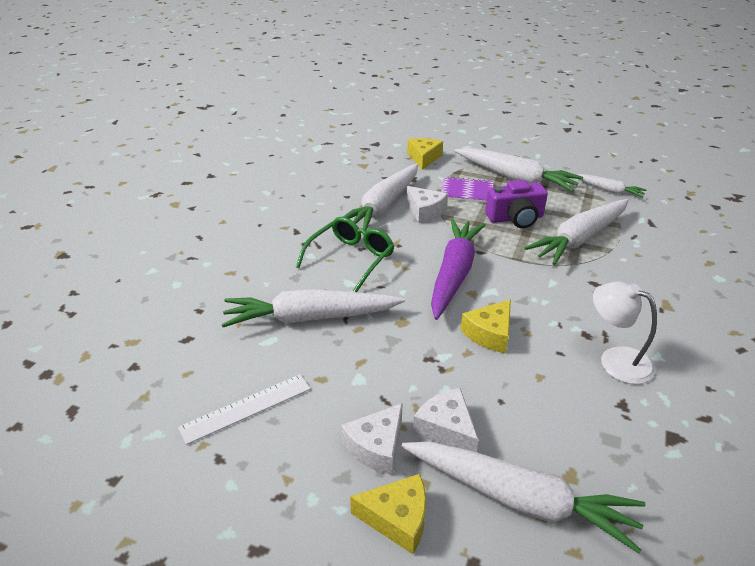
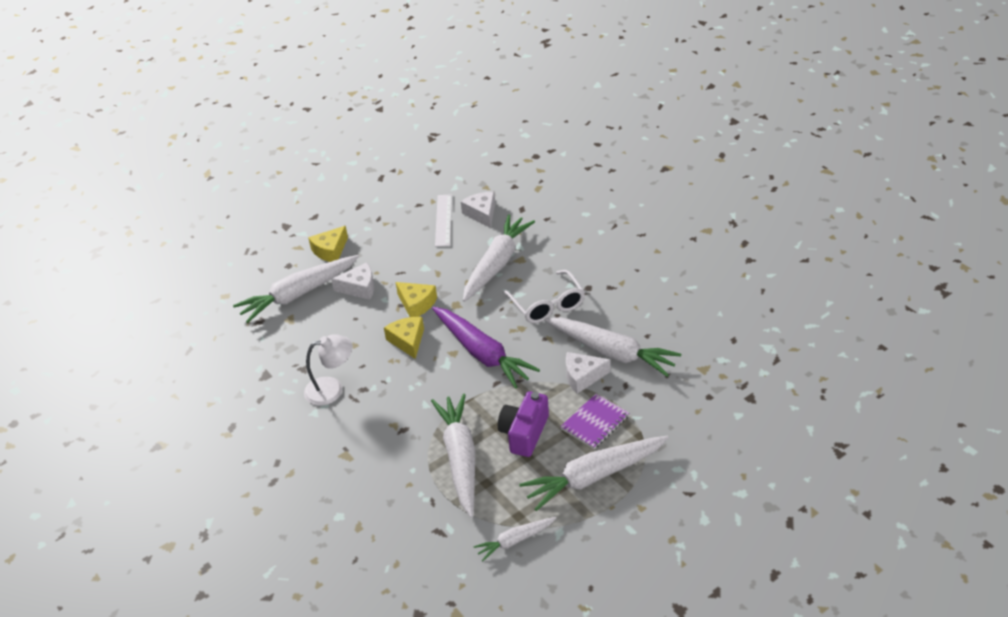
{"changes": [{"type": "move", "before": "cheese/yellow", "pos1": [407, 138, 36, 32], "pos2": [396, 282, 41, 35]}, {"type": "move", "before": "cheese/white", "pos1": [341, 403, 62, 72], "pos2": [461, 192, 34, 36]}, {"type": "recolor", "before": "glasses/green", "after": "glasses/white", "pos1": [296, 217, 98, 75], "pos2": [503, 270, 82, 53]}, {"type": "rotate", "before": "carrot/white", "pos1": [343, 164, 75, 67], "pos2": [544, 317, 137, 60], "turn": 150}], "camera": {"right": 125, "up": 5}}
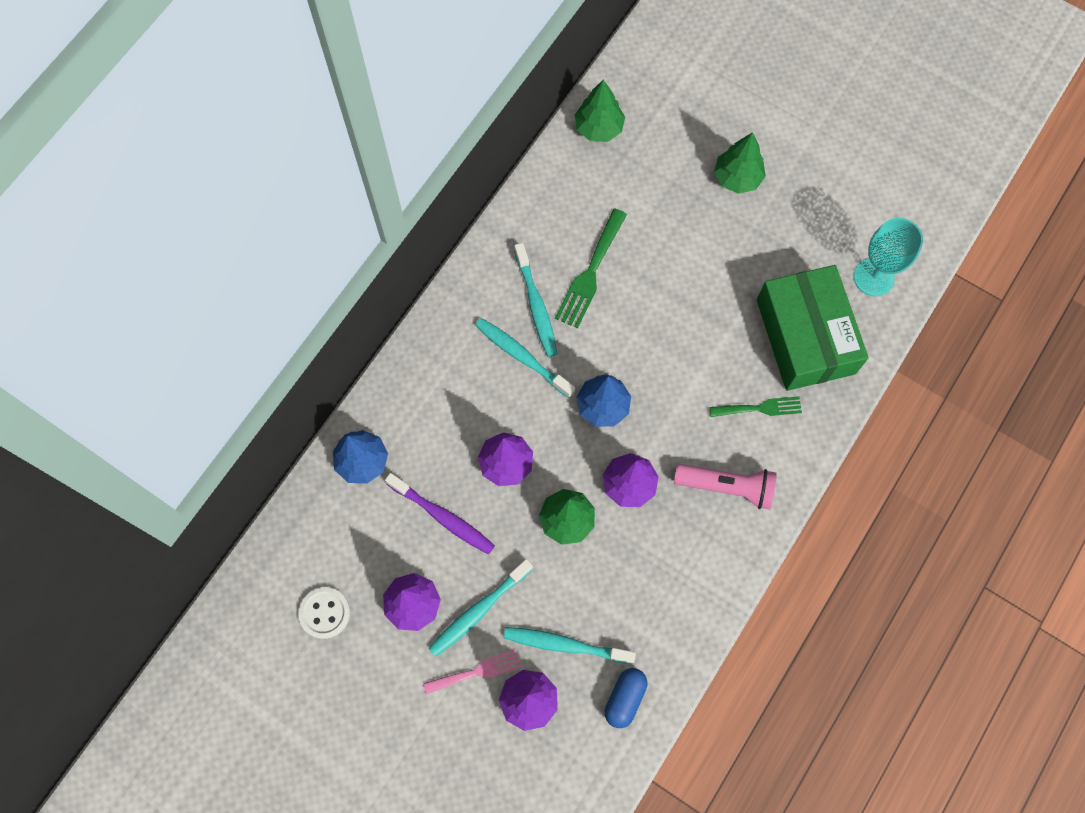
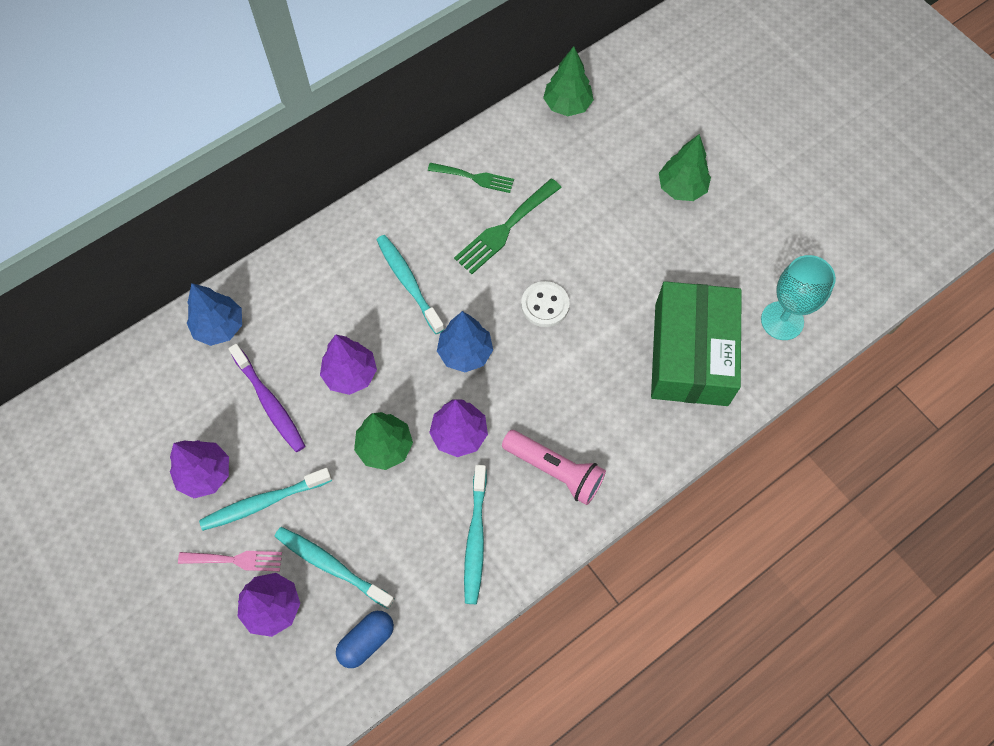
{"changes": [{"type": "move", "before": "fork/green", "pos1": [709, 396, 93, 21], "pos2": [428, 163, 86, 30]}, {"type": "move", "before": "toothbrush/turquoise", "pos1": [514, 243, 43, 114], "pos2": [464, 465, 23, 139]}, {"type": "move", "before": "button/white", "pos1": [298, 587, 52, 52], "pos2": [521, 281, 49, 46]}], "camera": {"right": 20, "up": -5}}
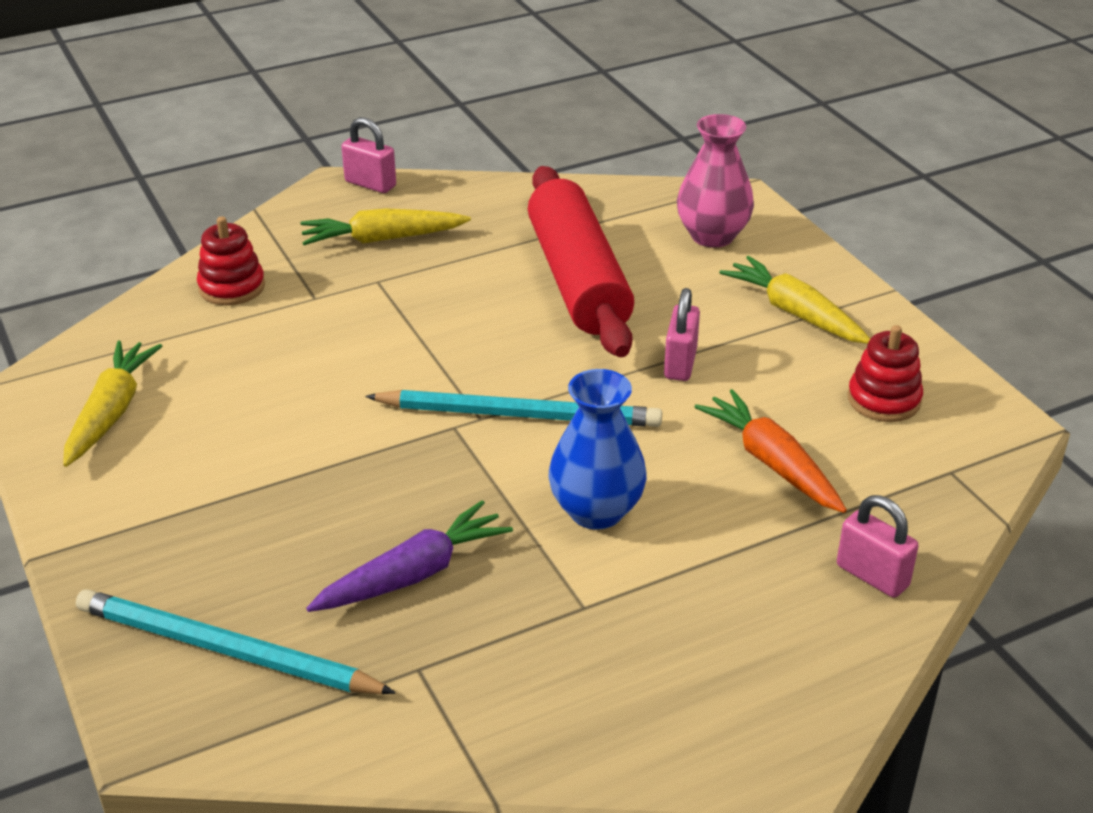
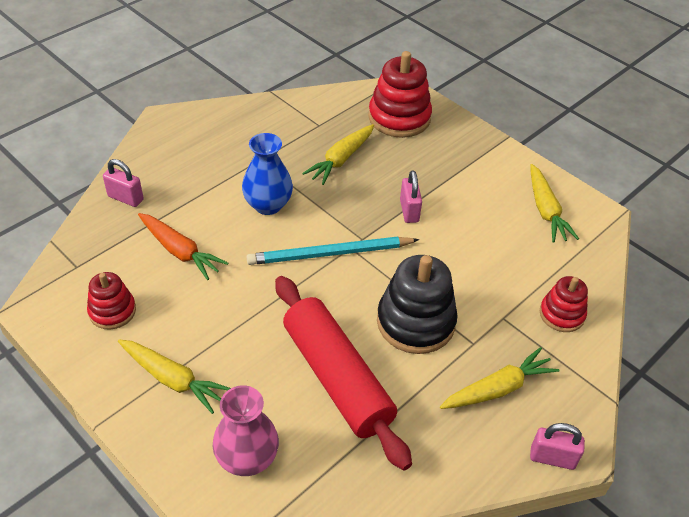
{"changes": [{"type": "recolor", "before": "carrot/purple", "after": "carrot/yellow", "pos1": [306, 500, 207, 112], "pos2": [302, 124, 72, 61]}, {"type": "replace", "before": "pencil/turquoise", "after": "stacking toy/red", "pos1": [76, 589, 320, 105], "pos2": [368, 51, 64, 87]}, {"type": "insert", "after": "stacking toy/black", "pos2": [377, 255, 81, 99]}, {"type": "move", "before": "padlock/pink", "pos1": [664, 288, 36, 93], "pos2": [400, 170, 22, 53]}], "camera": {"right": 160, "up": 10}}
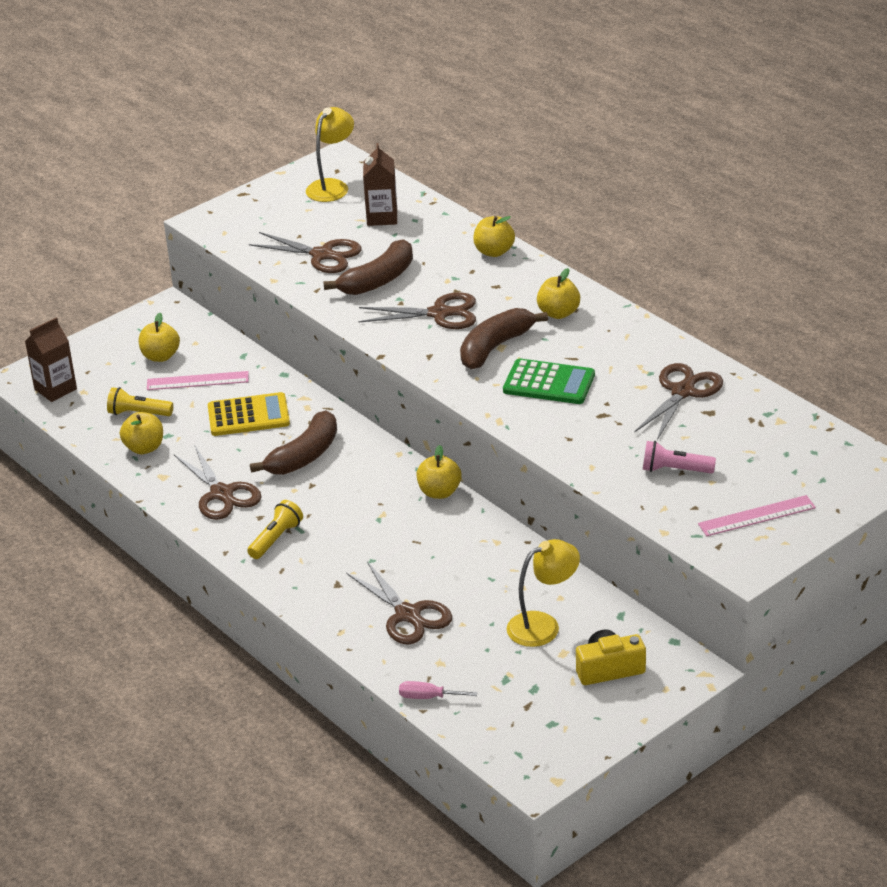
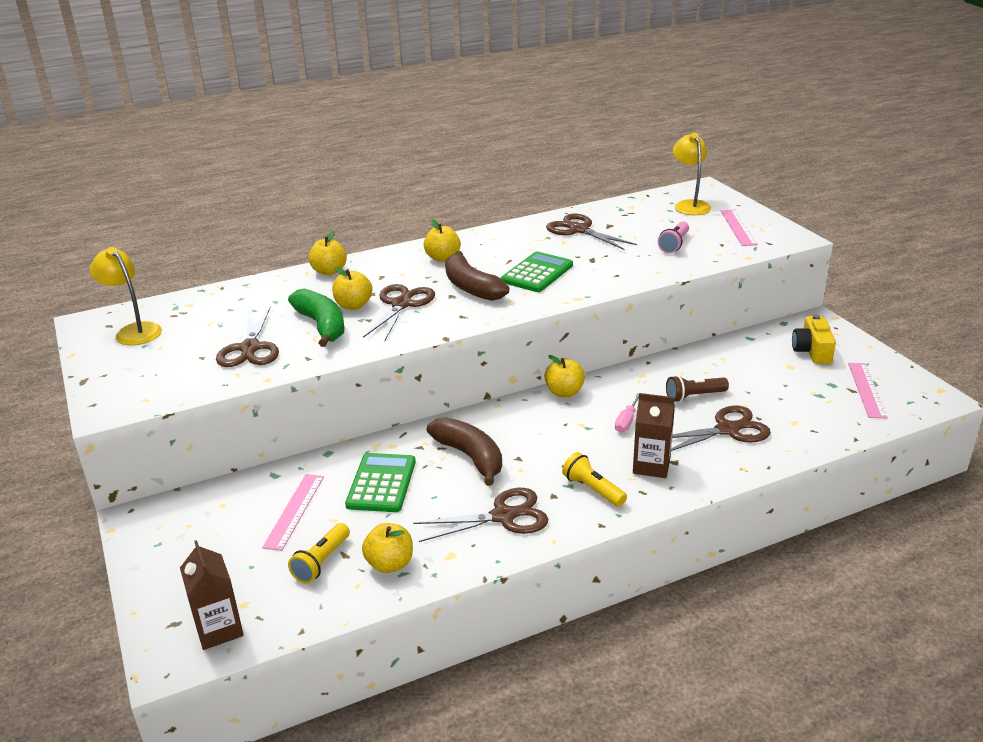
{"changes": [{"type": "rotate", "before": "scissors/brown", "pos1": [249, 232, 113, 41], "pos2": [216, 306, 63, 61], "turn": 135}, {"type": "recolor", "before": "banana/brown", "after": "banana/green", "pos1": [323, 239, 90, 56], "pos2": [288, 288, 56, 59]}, {"type": "move", "before": "apple/yellow", "pos1": [139, 313, 41, 49], "pos2": [332, 267, 41, 43]}, {"type": "recolor", "before": "calculator/yellow", "after": "calculator/green", "pos1": [208, 392, 82, 44], "pos2": [345, 453, 71, 59]}, {"type": "move", "before": "screwdriver/pink", "pos1": [399, 681, 78, 18], "pos2": [615, 394, 24, 39]}, {"type": "move", "before": "carton/brown", "pos1": [363, 143, 34, 83], "pos2": [633, 393, 42, 85]}, {"type": "insert", "after": "flashlight/brown", "pos2": [666, 375, 63, 27]}, {"type": "move", "before": "lamp/yellow", "pos1": [507, 539, 73, 108], "pos2": [673, 133, 38, 82]}, {"type": "insert", "after": "ruler/pink", "pos2": [848, 363, 40, 55]}], "camera": {"right": -75, "up": -5}}
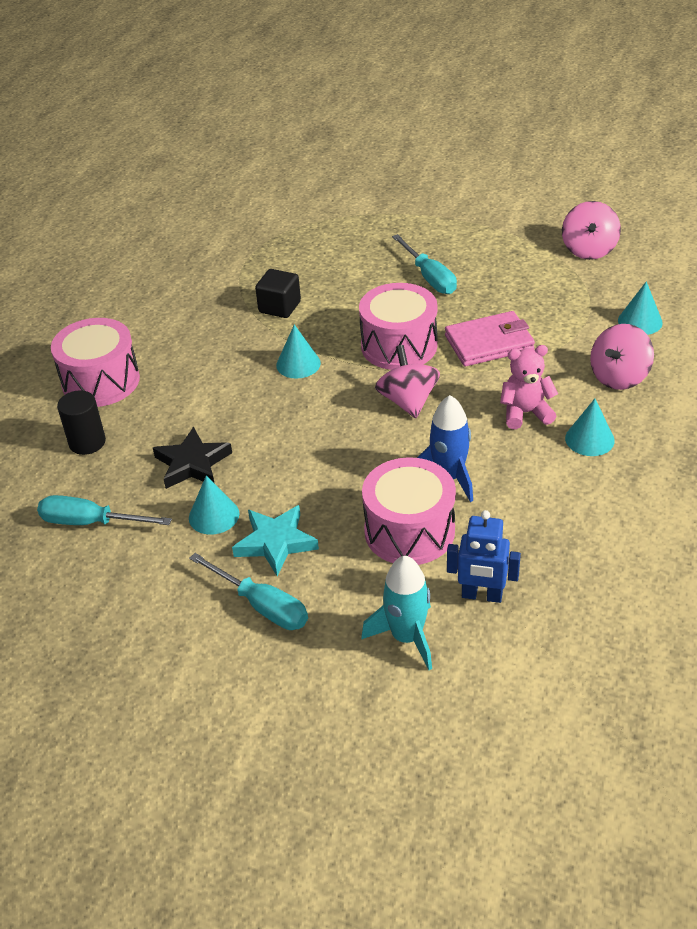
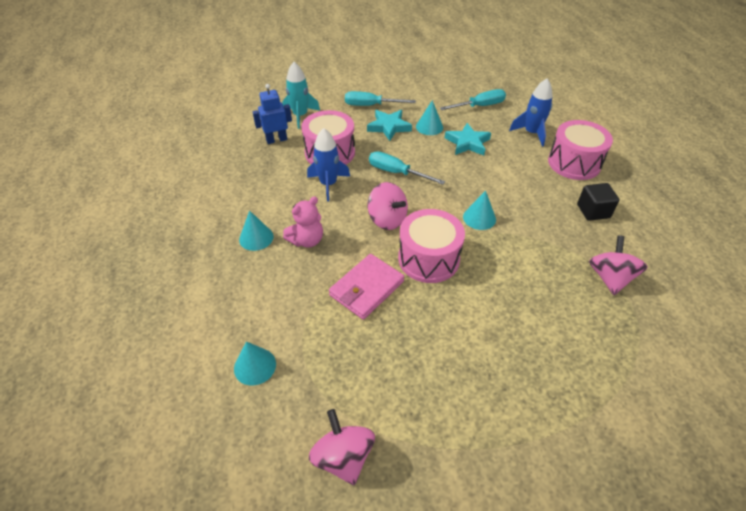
{"changes": [{"type": "move", "before": "screwdriver/turquoise", "pos1": [392, 234, 65, 60], "pos2": [369, 151, 76, 34]}, {"type": "recolor", "before": "star/black", "after": "star/turquoise", "pos1": [153, 427, 79, 62], "pos2": [445, 123, 46, 33]}, {"type": "replace", "before": "cylinder/black", "after": "rocket/blue", "pos1": [57, 390, 49, 65], "pos2": [509, 79, 44, 68]}, {"type": "move", "before": "cube/black", "pos1": [255, 269, 46, 49], "pos2": [577, 183, 42, 38]}, {"type": "move", "before": "spinning top/pink", "pos1": [590, 324, 64, 66], "pos2": [589, 235, 58, 60]}], "camera": {"right": 145, "up": 5}}
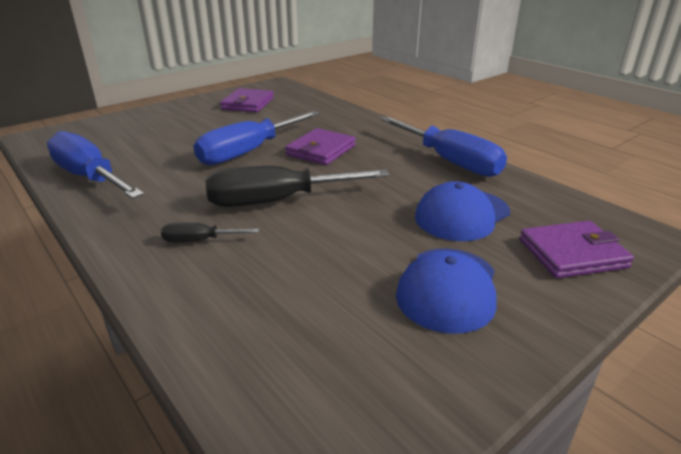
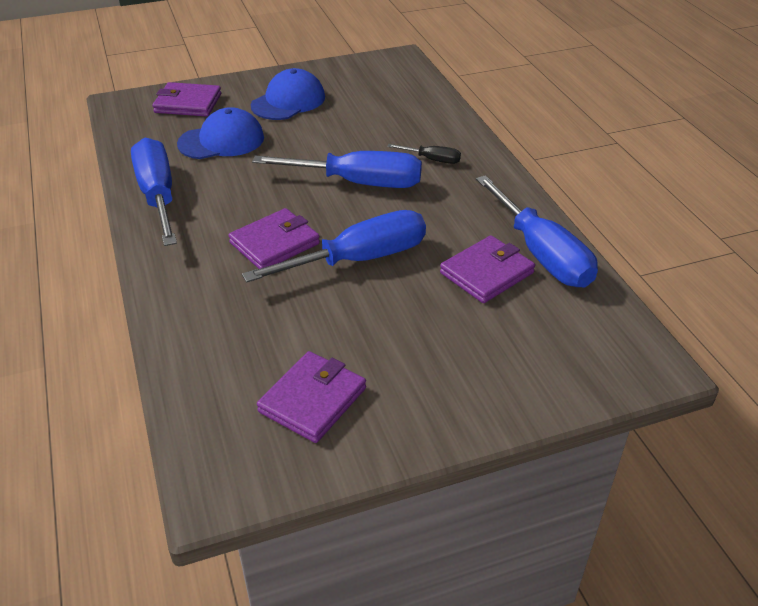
{"changes": [{"type": "recolor", "before": "screwdriver/black", "after": "screwdriver/blue", "pos1": [205, 166, 185, 41], "pos2": [252, 151, 170, 37]}, {"type": "insert", "after": "wallet/purple", "pos2": [440, 235, 95, 68]}], "camera": {"right": -160, "up": 10}}
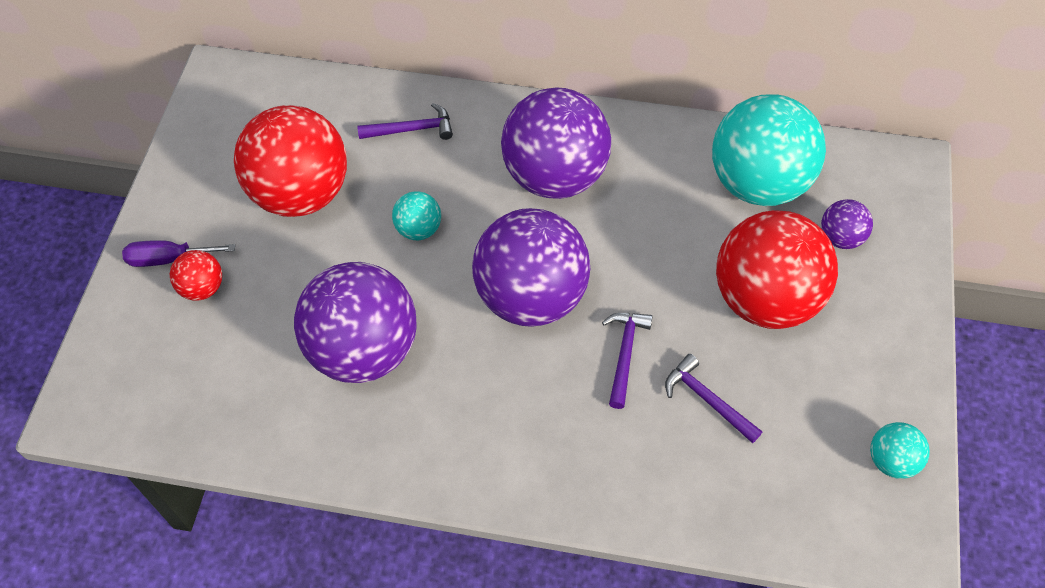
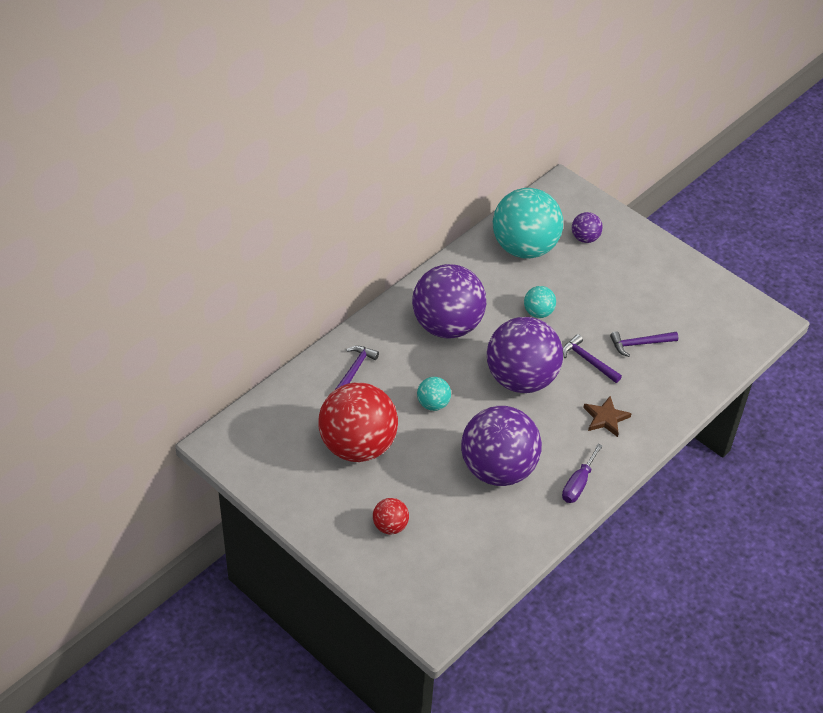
{"changes": [{"type": "move", "before": "ball/turquoise", "pos1": [870, 422, 60, 57], "pos2": [524, 286, 32, 32]}, {"type": "move", "before": "screwdriver/purple", "pos1": [122, 240, 113, 27], "pos2": [562, 444, 41, 59]}, {"type": "insert", "after": "star/brown", "pos2": [583, 396, 49, 41]}, {"type": "delete", "before": "ball/red", "pos1": [716, 210, 122, 119]}], "camera": {"right": -60, "up": -10}}
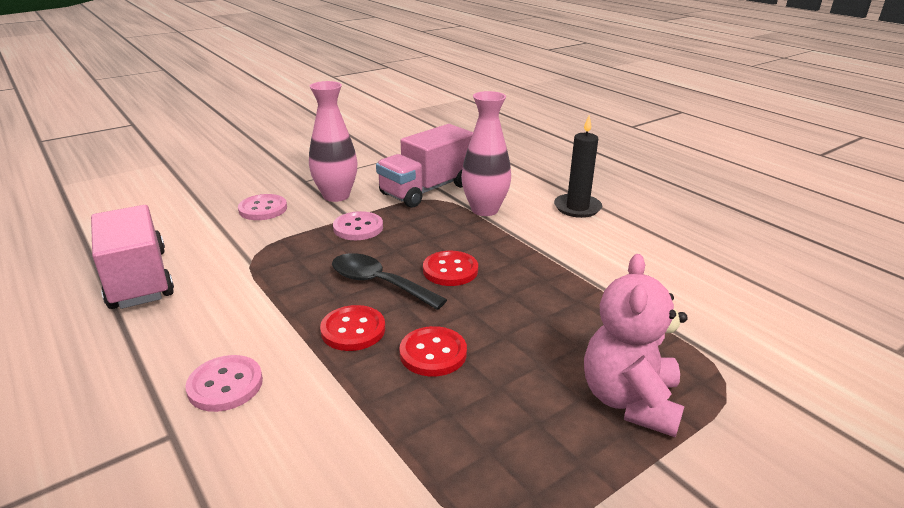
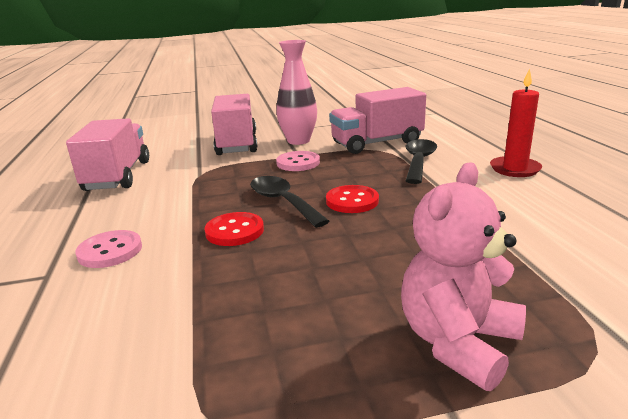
{"changes": [{"type": "replace", "before": "button/pink", "after": "truck/pink", "pos1": [238, 194, 49, 26], "pos2": [211, 94, 47, 61]}, {"type": "replace", "before": "vase/pink", "after": "spoon/black", "pos1": [461, 91, 50, 125], "pos2": [406, 139, 31, 45]}, {"type": "recolor", "before": "candle/black", "after": "candle/red", "pos1": [554, 115, 48, 103], "pos2": [490, 68, 52, 109]}, {"type": "delete", "before": "button/red", "pos1": [399, 326, 68, 50]}], "camera": {"right": 25, "up": -5}}
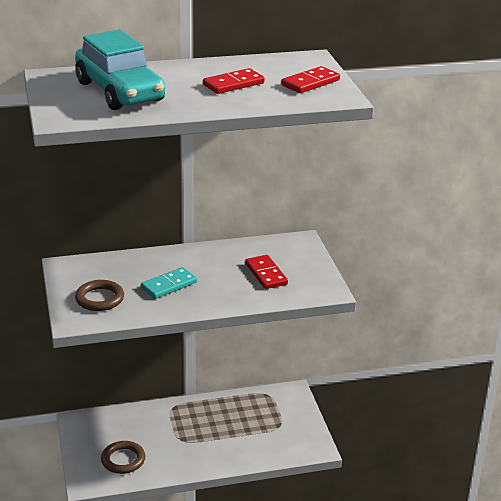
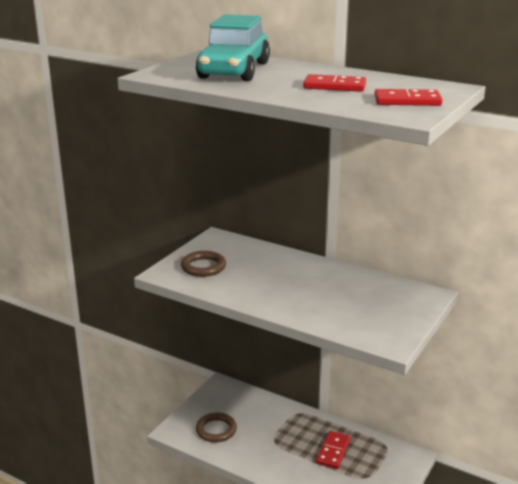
{"changes": [{"type": "move", "before": "domino/red", "pos1": [245, 255, 43, 34], "pos2": [316, 431, 35, 38]}, {"type": "delete", "before": "domino/turquoise", "pos1": [141, 267, 56, 32]}], "camera": {"right": 45, "up": -5}}
